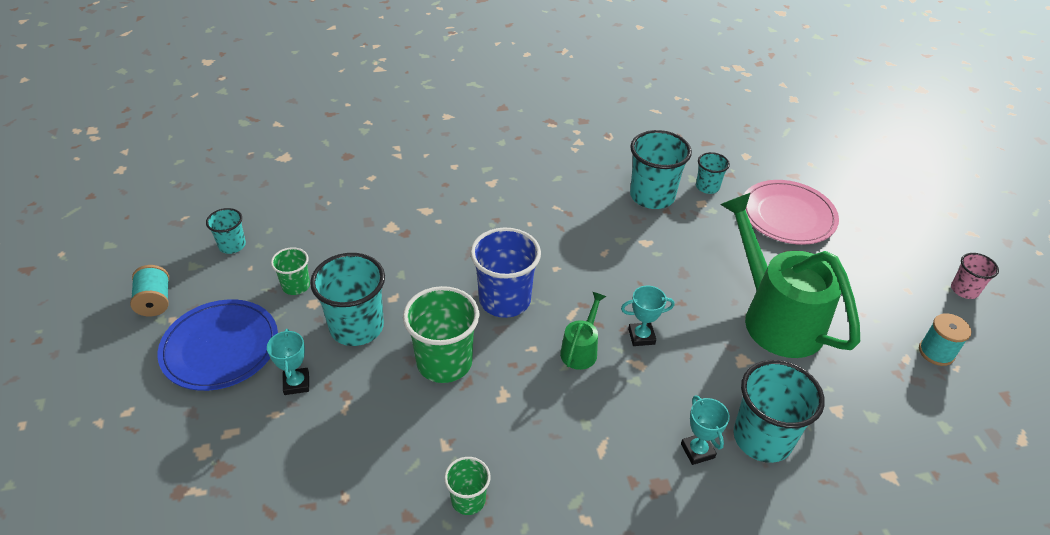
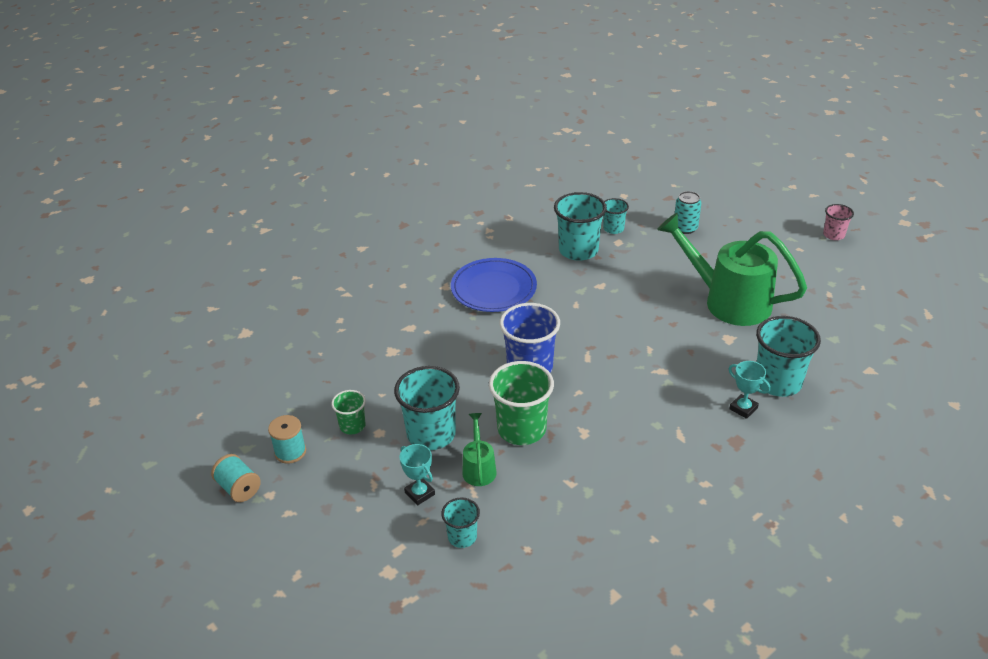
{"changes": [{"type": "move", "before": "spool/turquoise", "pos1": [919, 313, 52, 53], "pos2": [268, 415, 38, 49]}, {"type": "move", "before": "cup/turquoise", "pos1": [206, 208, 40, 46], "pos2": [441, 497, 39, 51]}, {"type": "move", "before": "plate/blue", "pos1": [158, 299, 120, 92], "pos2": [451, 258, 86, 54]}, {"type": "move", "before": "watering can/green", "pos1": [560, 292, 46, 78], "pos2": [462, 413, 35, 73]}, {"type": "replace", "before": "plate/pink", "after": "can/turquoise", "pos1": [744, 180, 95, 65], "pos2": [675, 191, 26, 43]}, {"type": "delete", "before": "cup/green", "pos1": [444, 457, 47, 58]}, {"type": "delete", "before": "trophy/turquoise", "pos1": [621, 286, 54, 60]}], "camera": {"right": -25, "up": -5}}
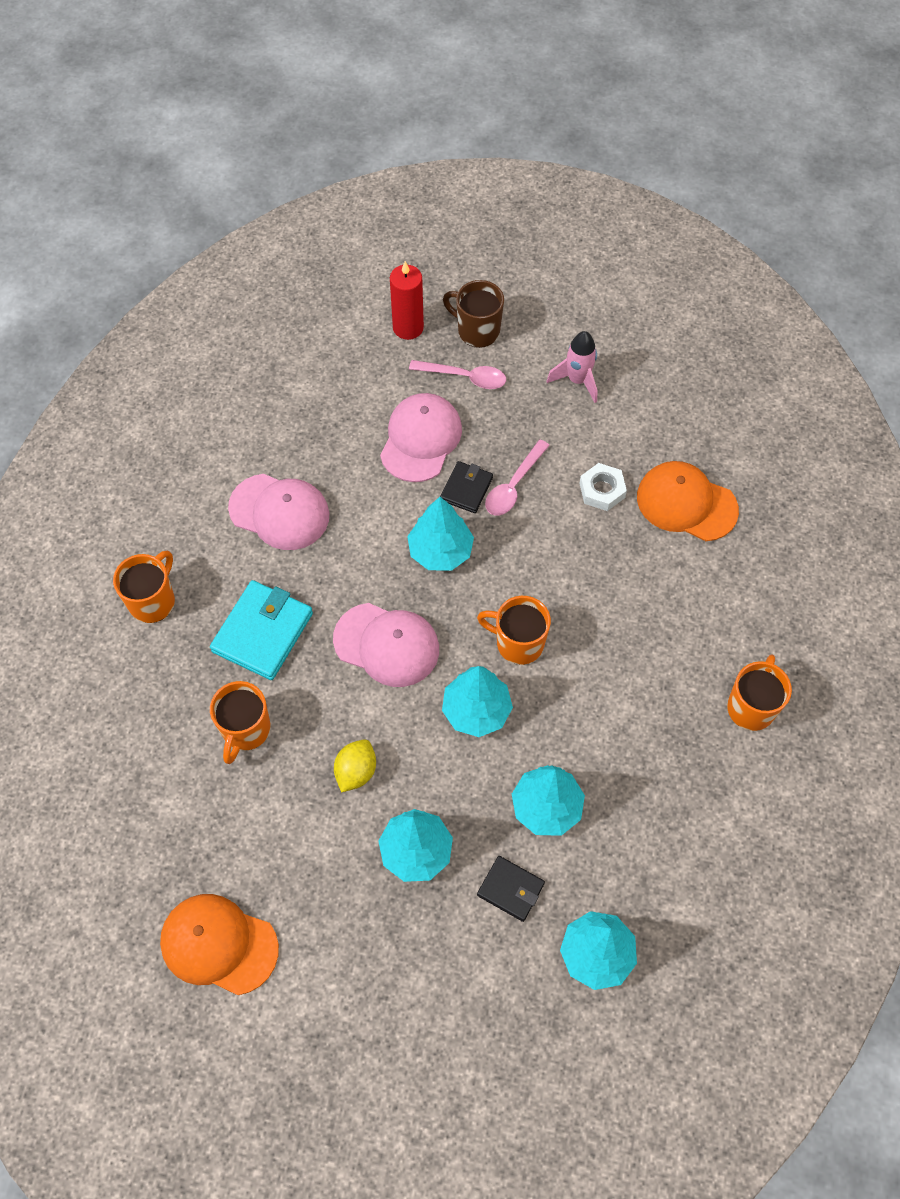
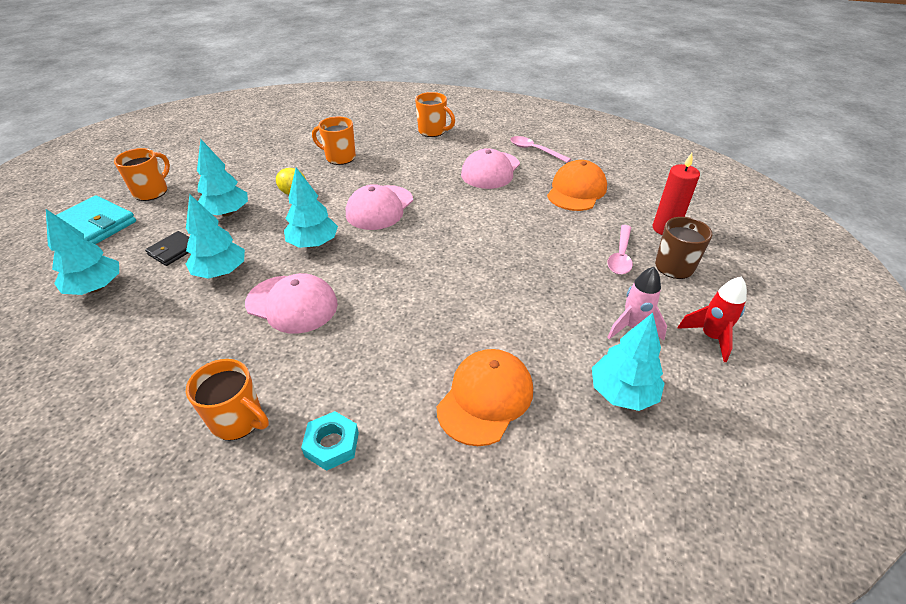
{"changes": [{"type": "move", "before": "wallet/turquoise", "pos1": [210, 580, 103, 100], "pos2": [56, 196, 80, 48]}, {"type": "move", "before": "mug/orange", "pos1": [477, 596, 74, 69], "pos2": [114, 148, 56, 53]}, {"type": "move", "before": "cap/pink", "pos1": [380, 393, 82, 89], "pos2": [245, 273, 93, 61]}, {"type": "insert", "after": "nut/turquoise", "pos2": [301, 411, 58, 60]}, {"type": "move", "before": "spoon/pink", "pos1": [485, 440, 65, 76], "pos2": [511, 136, 60, 27]}, {"type": "move", "before": "cap/orange", "pos1": [160, 894, 119, 101], "pos2": [547, 160, 60, 51]}, {"type": "move", "before": "tree/turquoise", "pos1": [407, 497, 67, 74], "pos2": [592, 313, 73, 98]}, {"type": "insert", "after": "rocket/red", "pos2": [677, 276, 70, 86]}, {"type": "delete", "before": "wallet/black", "pos1": [440, 461, 53, 52]}, {"type": "delete", "before": "nut/white", "pos1": [579, 463, 48, 48]}], "camera": {"right": 95, "up": -20}}
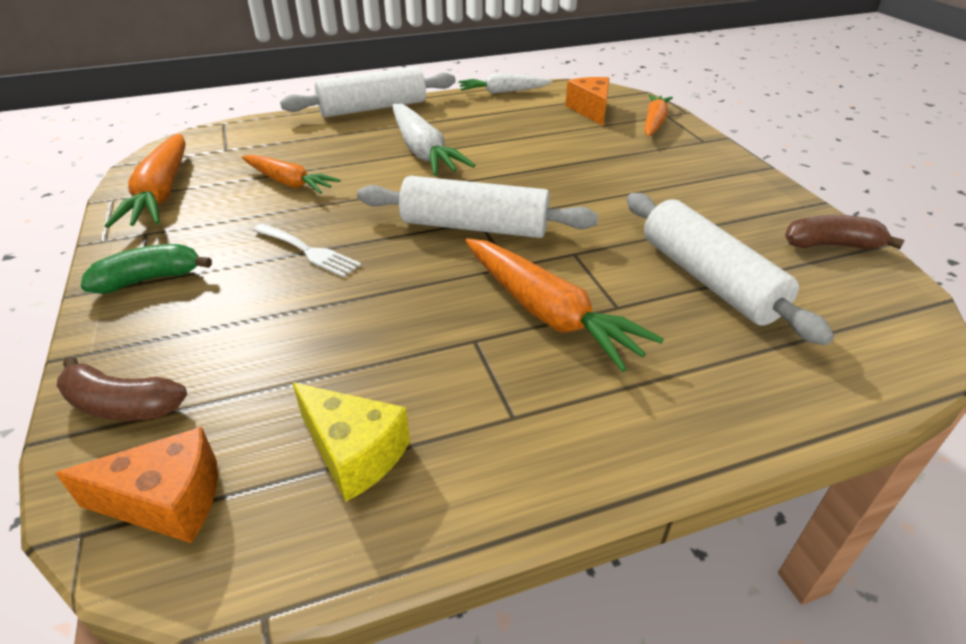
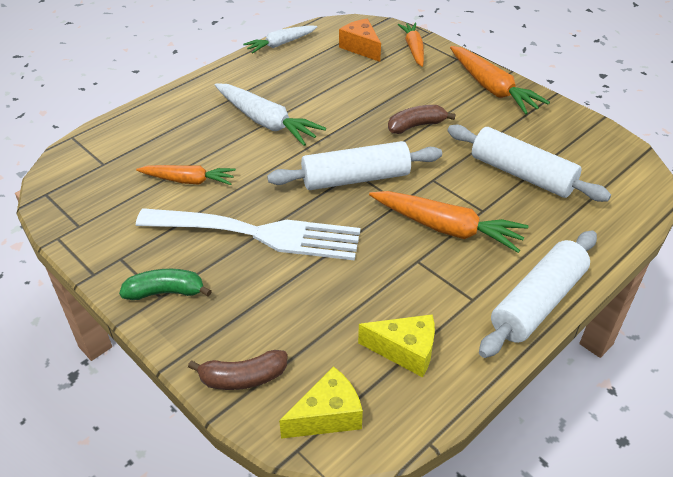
{"changes": [{"type": "rotate", "before": "banana/green", "pos1": [81, 244, 131, 50], "pos2": [119, 269, 93, 31], "turn": 45}, {"type": "resize", "before": "fork/white", "pos1": [253, 223, 108, 54], "pos2": [136, 208, 224, 53], "scale": 2.23}, {"type": "recolor", "before": "cheese/orange", "after": "cheese/yellow", "pos1": [55, 427, 163, 116], "pos2": [279, 366, 84, 73]}, {"type": "move", "before": "banana/brown", "pos1": [785, 215, 120, 34], "pos2": [388, 105, 68, 29]}, {"type": "move", "before": "carrot/orange", "pos1": [105, 134, 80, 94], "pos2": [450, 46, 100, 68]}, {"type": "move", "before": "rolling pin/white", "pos1": [280, 66, 176, 51], "pos2": [479, 230, 118, 128]}], "camera": {"right": -25, "up": 5}}
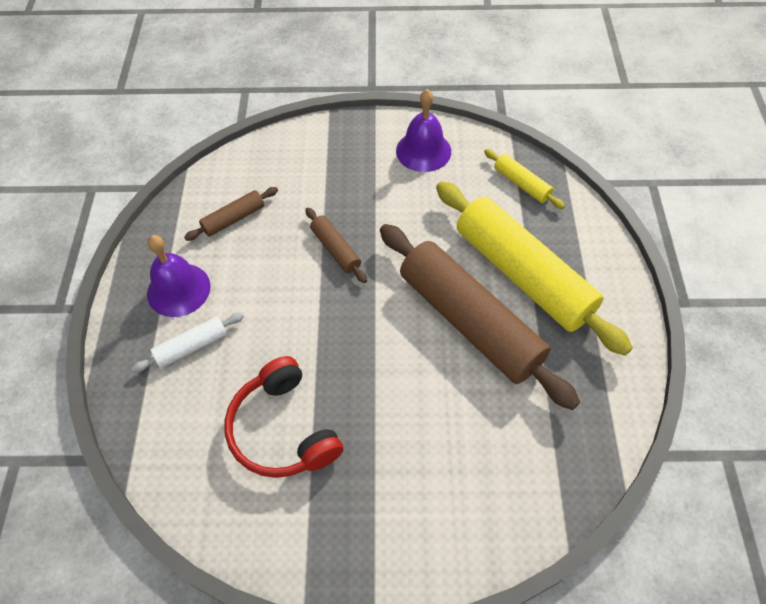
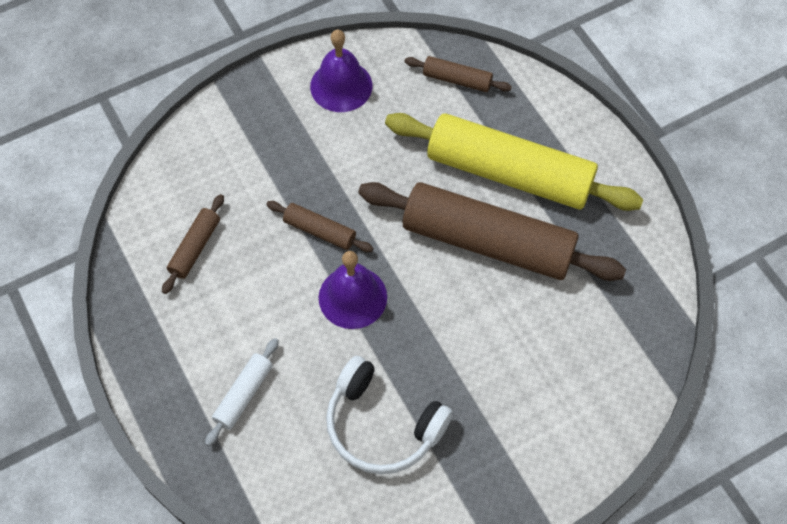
{"changes": [{"type": "move", "before": "bell/purple", "pos1": [147, 235, 64, 82], "pos2": [319, 251, 68, 78]}, {"type": "recolor", "before": "headphones/red", "after": "headphones/white", "pos1": [225, 356, 118, 122], "pos2": [326, 356, 127, 118]}, {"type": "recolor", "before": "rolling pin/yellow", "after": "rolling pin/brown", "pos1": [484, 149, 81, 60], "pos2": [404, 56, 108, 36]}], "camera": {"right": -30, "up": 5}}
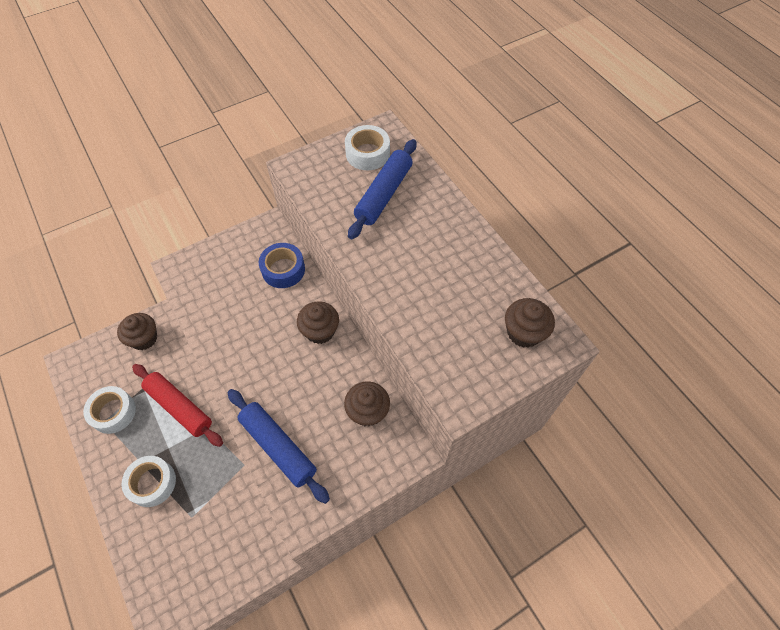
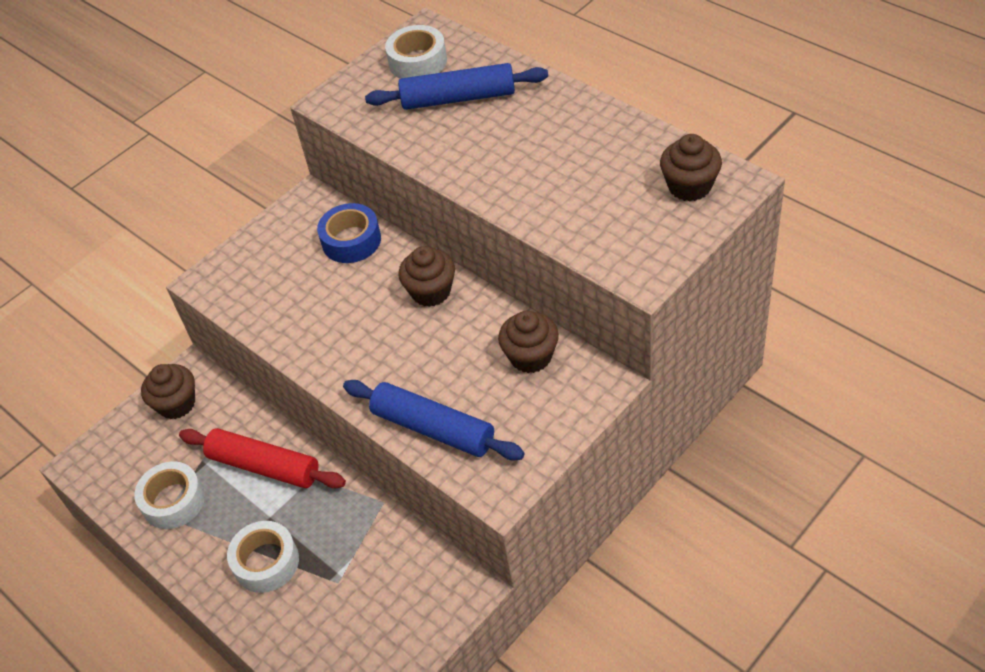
{"changes": [{"type": "rotate", "before": "rolling pin/blue", "pos1": [348, 139, 69, 101], "pos2": [365, 63, 183, 47], "turn": 75}], "camera": {"right": -10, "up": -10}}
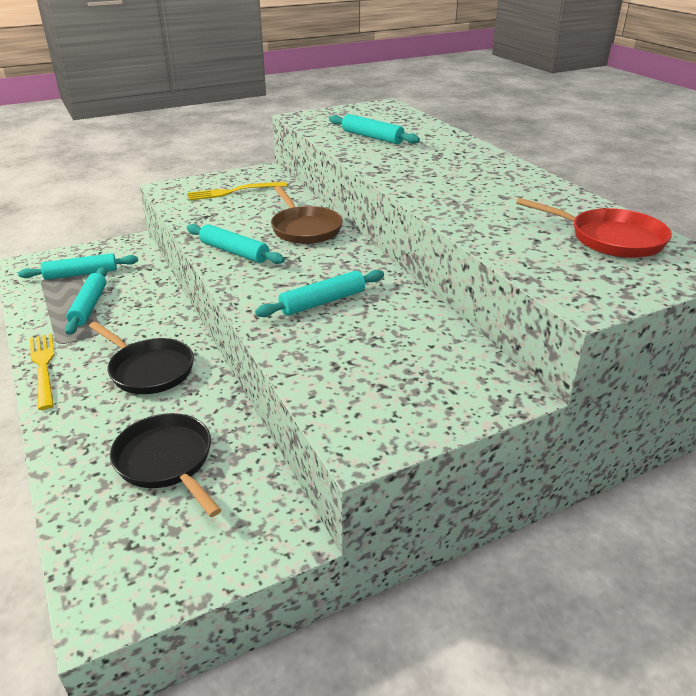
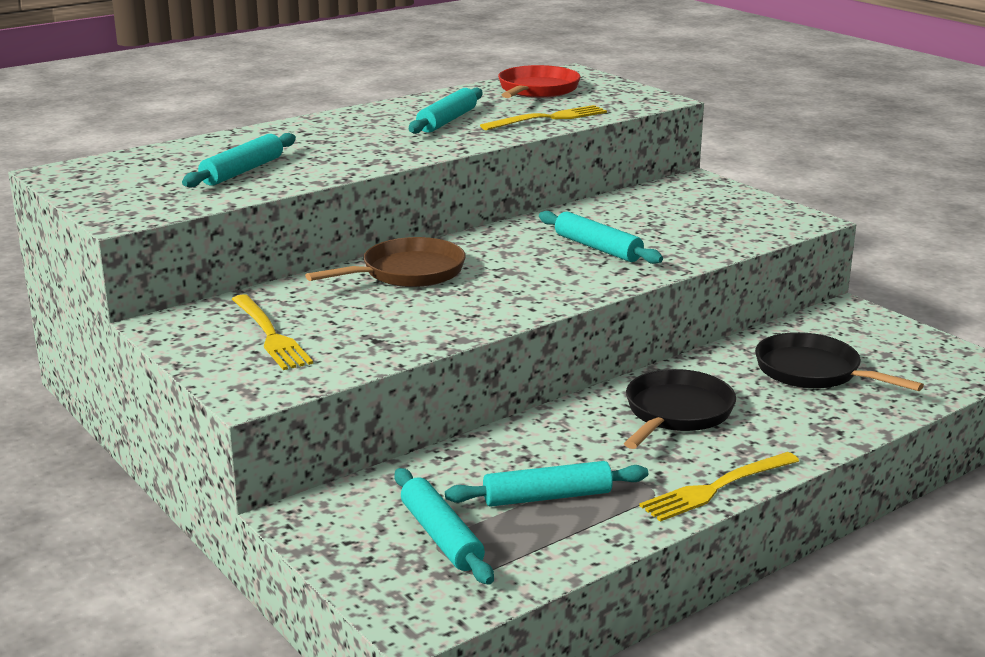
{"changes": [{"type": "move", "before": "rolling pin/turquoise", "pos1": [187, 224, 98, 40], "pos2": [409, 88, 73, 46]}, {"type": "insert", "after": "fork/yellow", "pos2": [480, 105, 127, 25]}, {"type": "rotate", "before": "pan/black", "pos1": [110, 413, 111, 104], "pos2": [755, 332, 169, 59], "turn": 90}], "camera": {"right": -100, "up": -10}}
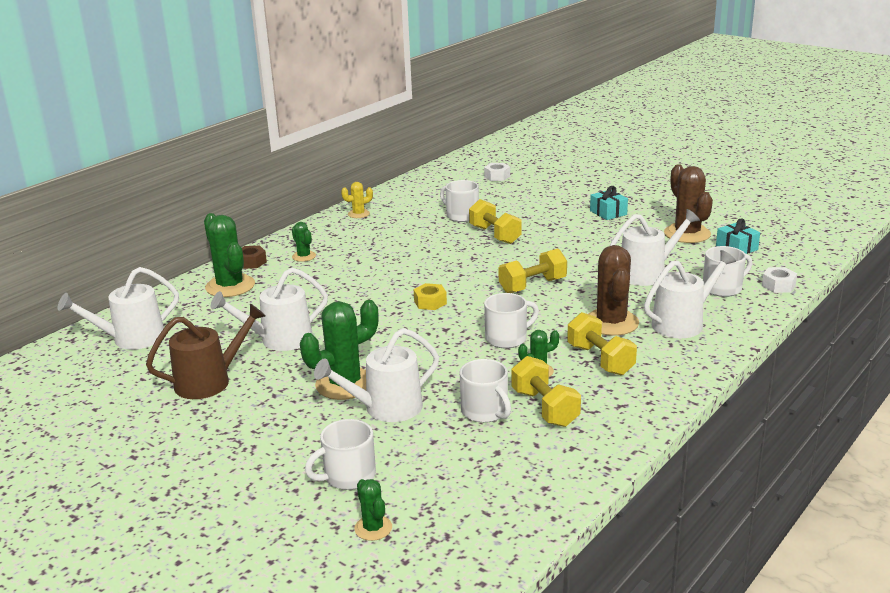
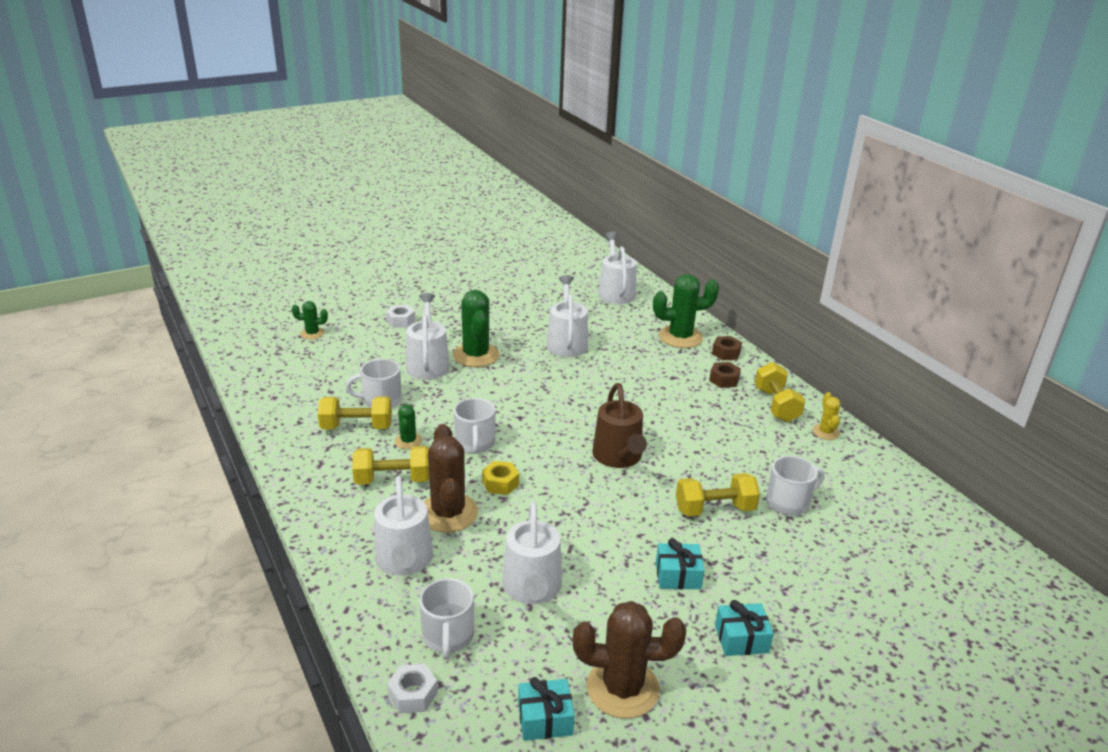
{"changes": [{"type": "move", "before": "nut/white", "pos1": [484, 163, 26, 18], "pos2": [386, 305, 30, 23]}, {"type": "rotate", "before": "cactus/brown", "pos1": [589, 245, 50, 91], "pos2": [424, 424, 54, 109], "turn": 60}, {"type": "move", "before": "nut/yellow", "pos1": [414, 283, 33, 27], "pos2": [482, 461, 37, 34]}, {"type": "move", "before": "watering can/brown", "pos1": [146, 304, 120, 95], "pos2": [592, 383, 55, 85]}, {"type": "insert", "after": "gift/turquoise", "pos2": [656, 538, 49, 51]}, {"type": "replace", "before": "cactus/green", "after": "nut/brown", "pos1": [292, 222, 24, 40], "pos2": [709, 362, 32, 26]}, {"type": "move", "before": "dumbbell/yellow", "pos1": [499, 248, 68, 45], "pos2": [755, 362, 50, 60]}, {"type": "delete", "before": "mug/white", "pos1": [305, 419, 71, 71]}], "camera": {"right": 110, "up": 5}}
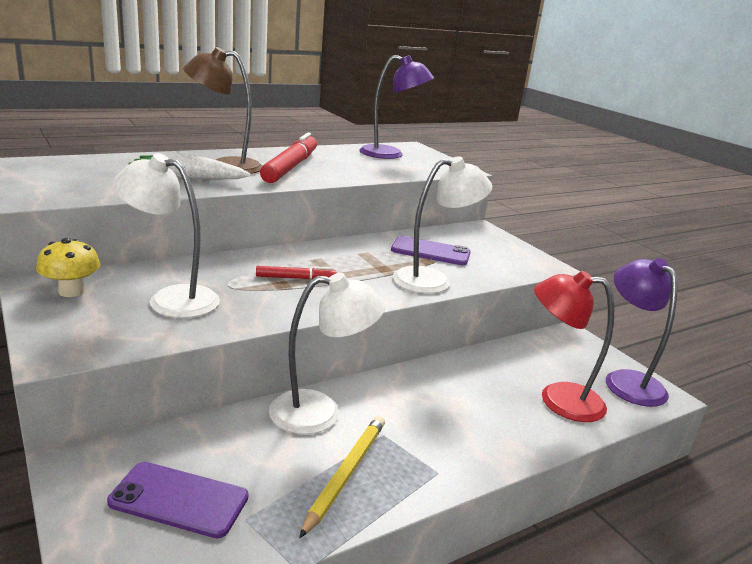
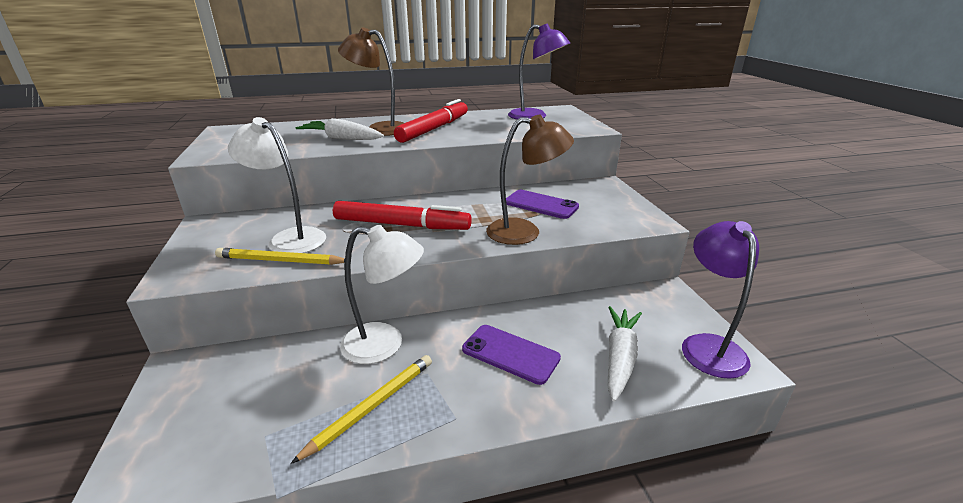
{"changes": [{"type": "insert", "after": "pencil/yellow", "pos2": [215, 248, 130, 17]}, {"type": "resize", "before": "marker/red", "pos1": [256, 266, 81, 13], "pos2": [333, 201, 139, 29], "scale": 2.05}, {"type": "move", "before": "phone/purple", "pos1": [107, 462, 141, 76], "pos2": [462, 325, 99, 60]}, {"type": "recolor", "before": "lamp/white", "after": "lamp/brown", "pos1": [393, 156, 99, 138], "pos2": [486, 114, 88, 131]}, {"type": "replace", "before": "lamp/red", "after": "carrot/white", "pos1": [534, 271, 80, 151], "pos2": [607, 306, 35, 96]}, {"type": "delete", "before": "mushroom/yellow", "pos1": [36, 238, 65, 59]}], "camera": {"right": 20, "up": 5}}
